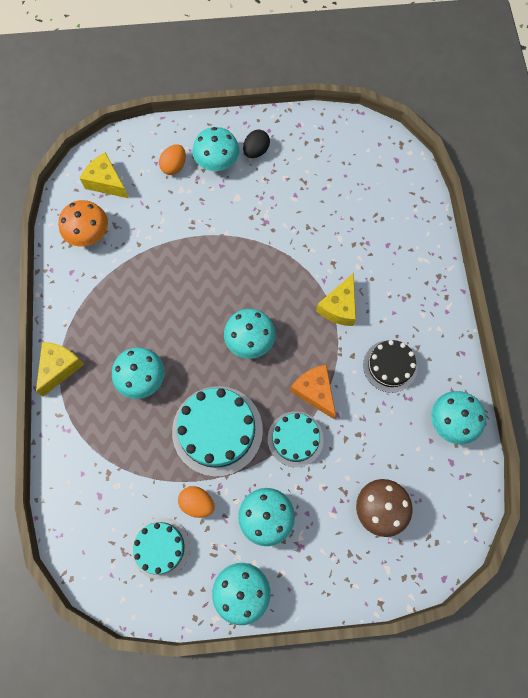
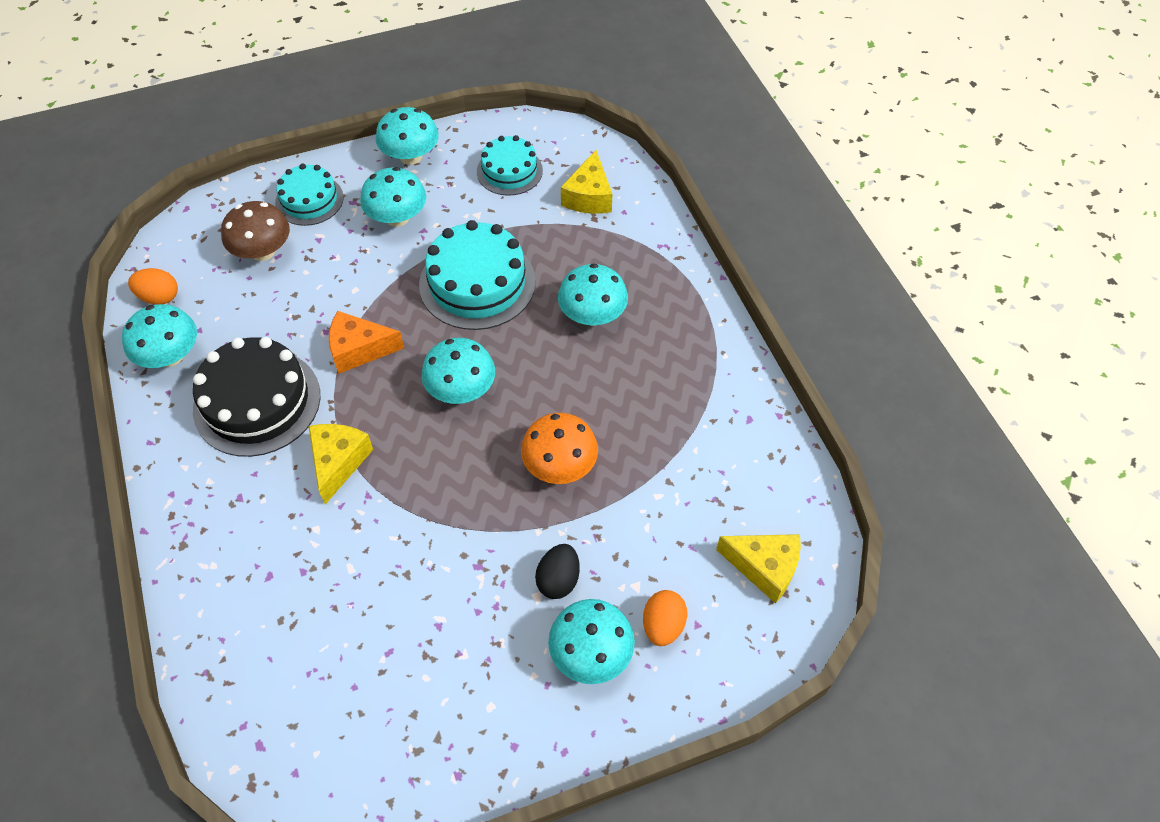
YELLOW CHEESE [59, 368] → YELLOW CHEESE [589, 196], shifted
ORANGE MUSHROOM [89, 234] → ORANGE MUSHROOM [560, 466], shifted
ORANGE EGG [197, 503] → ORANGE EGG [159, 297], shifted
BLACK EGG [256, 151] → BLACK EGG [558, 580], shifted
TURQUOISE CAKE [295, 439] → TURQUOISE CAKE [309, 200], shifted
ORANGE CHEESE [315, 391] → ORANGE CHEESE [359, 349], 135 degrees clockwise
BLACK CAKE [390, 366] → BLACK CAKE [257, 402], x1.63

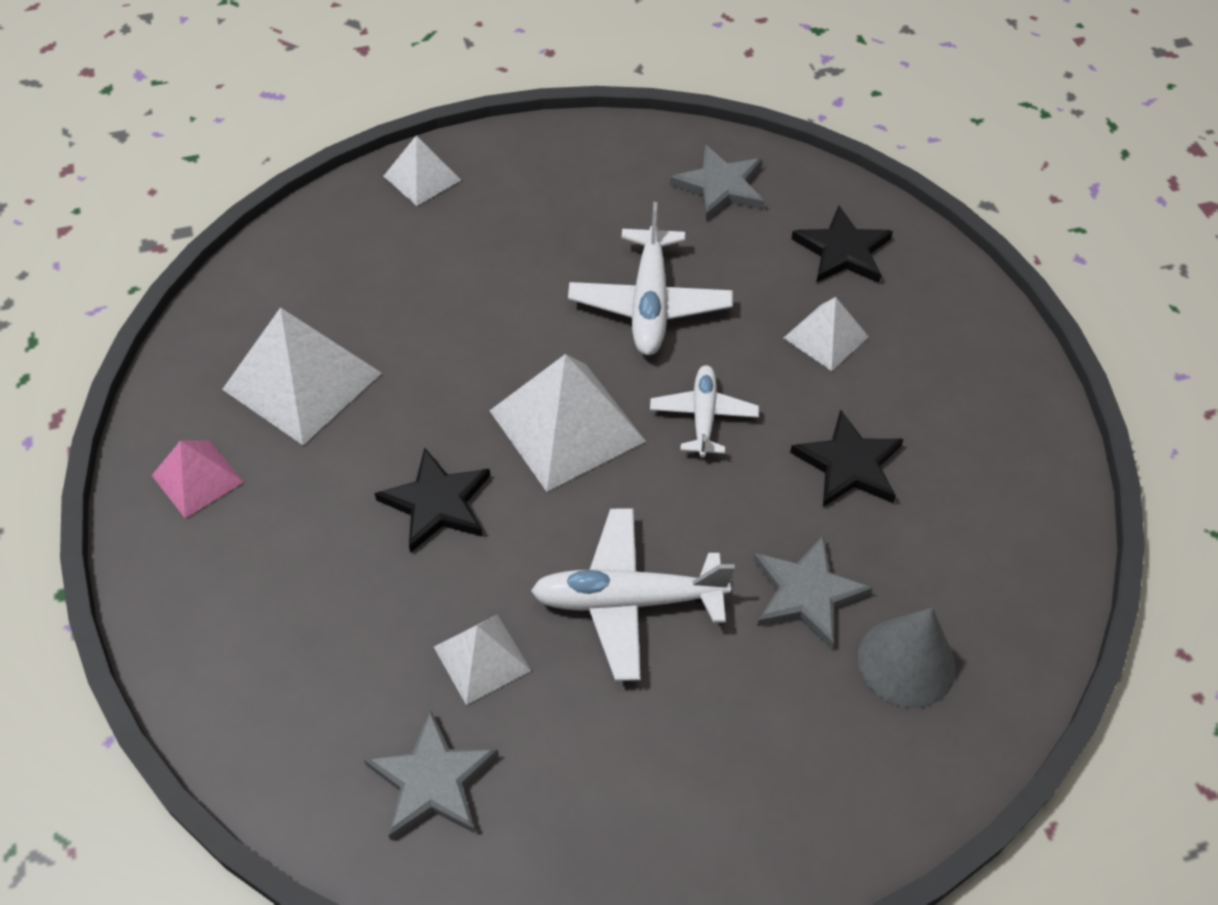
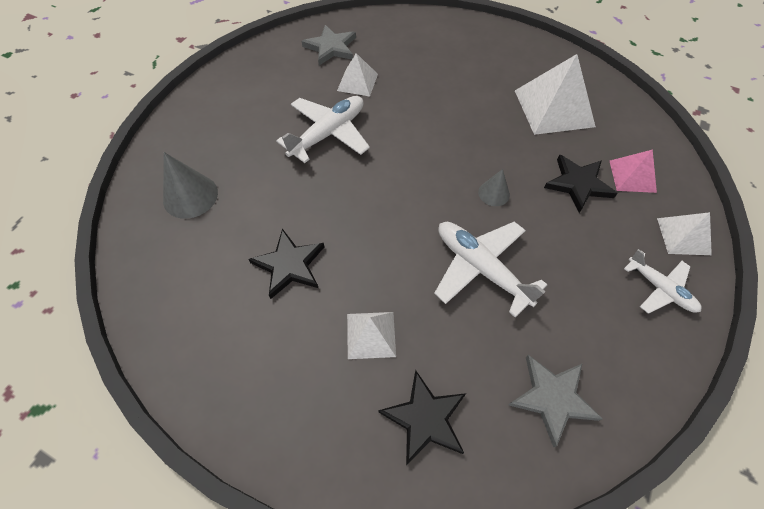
WHITE PYRAMID [567, 425] → -
GREY STAR [806, 593] → -
- → GREY CONE [494, 193]
PINK PYRAMID [197, 478] → PINK PYRAMID [632, 176], shifted
BLACK STAR [437, 503] → BLACK STAR [578, 184], shifted
WHITE PLANE [703, 416] → WHITE PLANE [660, 288], shifted

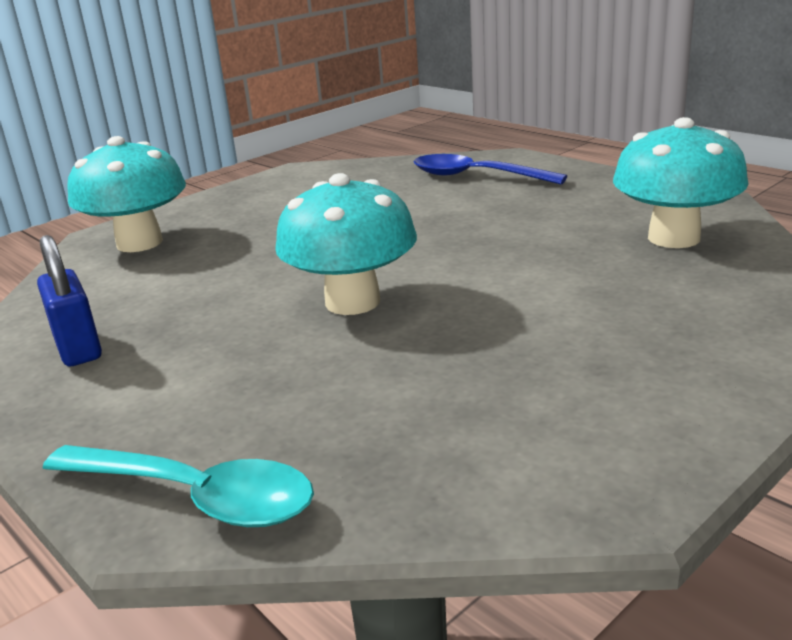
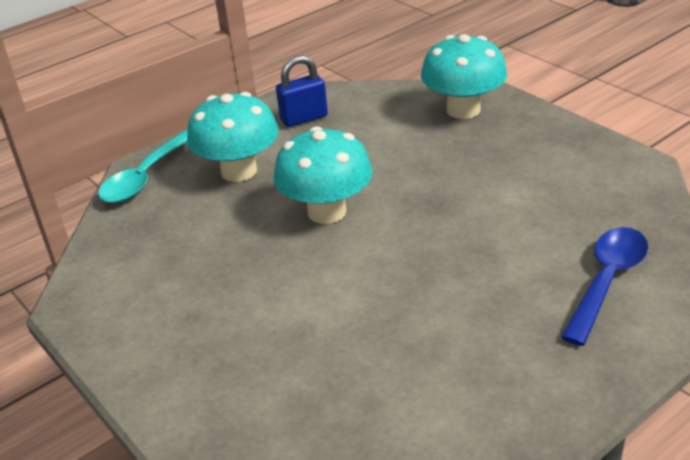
TURQUOISE MUSHROOM [674, 238] → TURQUOISE MUSHROOM [239, 171], shifted

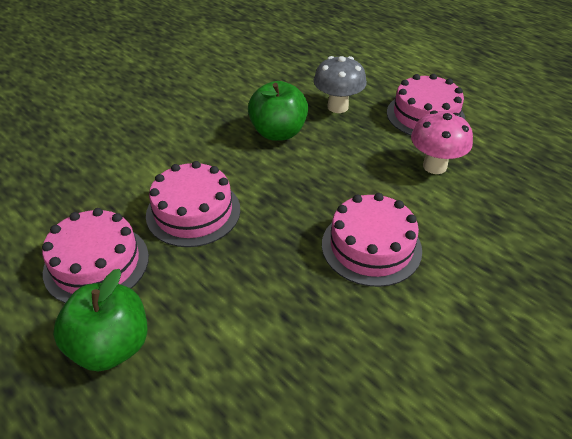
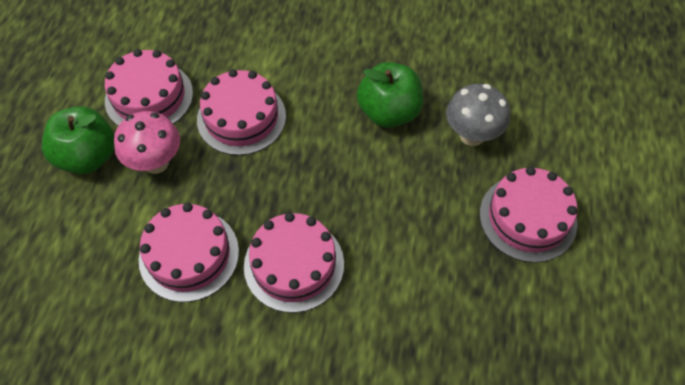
- → PINK CAKE [189, 255]
PINK MUSHROOM [434, 166] → PINK MUSHROOM [156, 162], shifted

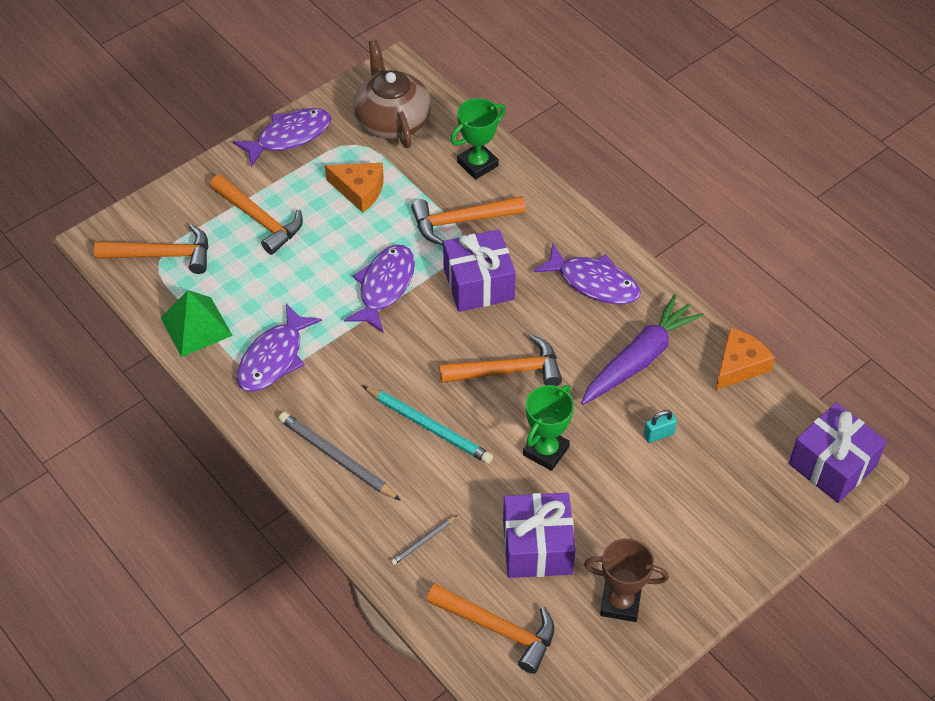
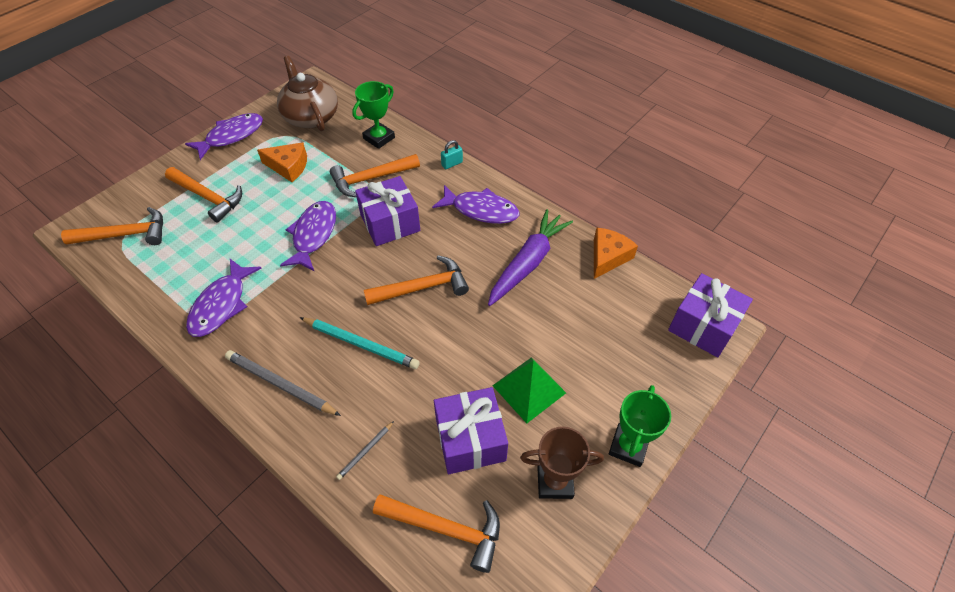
GREEN PYRAMID [196, 326] → GREEN PYRAMID [529, 389], shifted
GREEN TROPHY [546, 451] → GREEN TROPHY [628, 446], shifted
TURQUOISE PADLOCK [658, 434] → TURQUOISE PADLOCK [452, 164], shifted

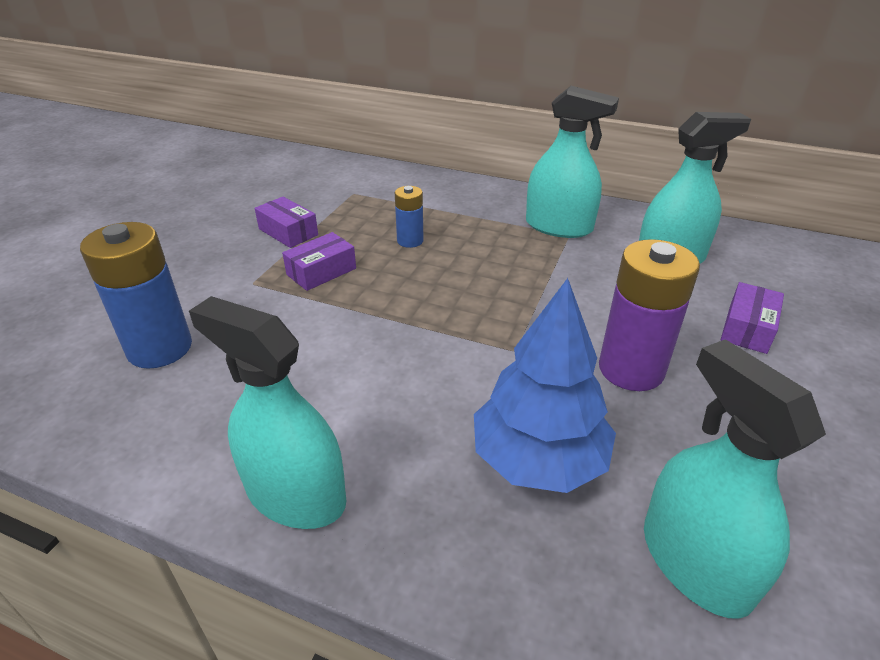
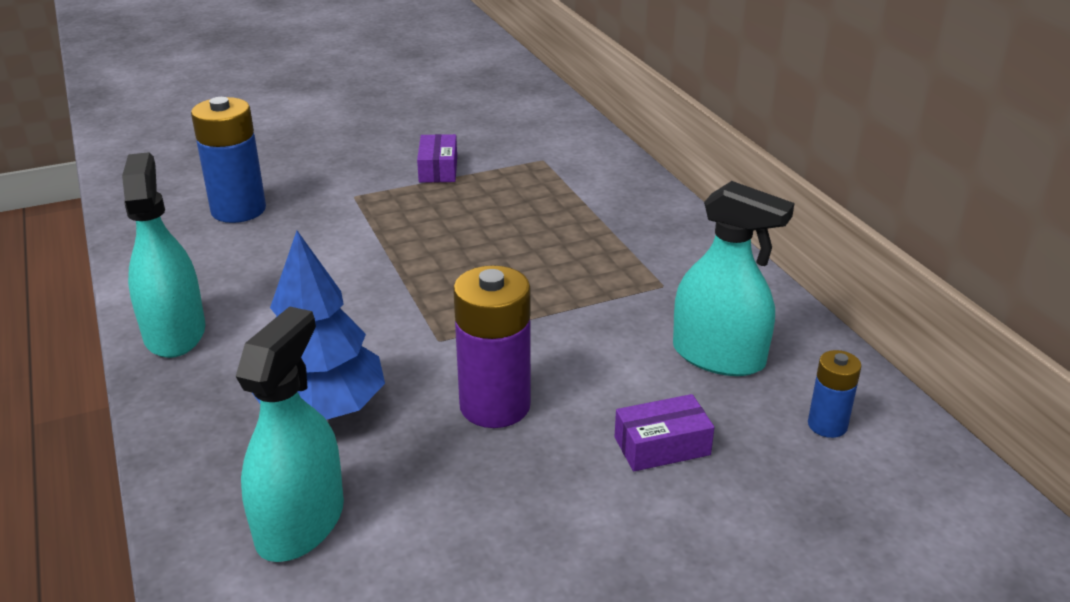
PURPLE BOX [321, 272] → -
TURQUOISE SPRAY BOTTLE [559, 226] → -
BLUE BATTERY [410, 241] → BLUE BATTERY [827, 425], shifted

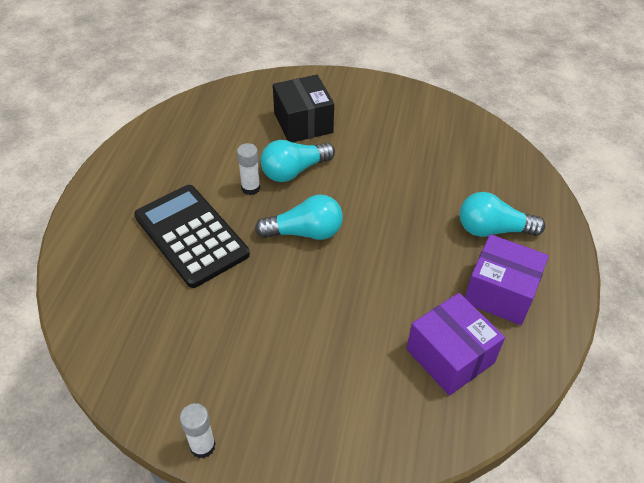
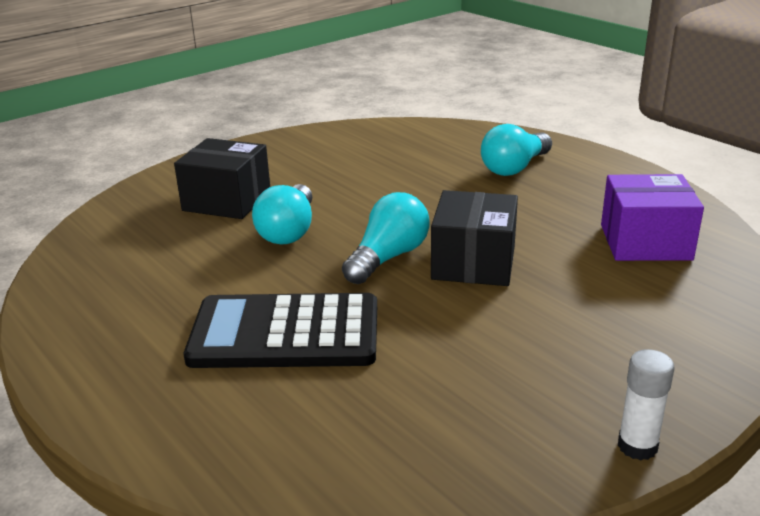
WHITE GLUE STICK [250, 188] → -
PURPLE BOX [500, 293] → -
- → BLACK BOX [474, 263]

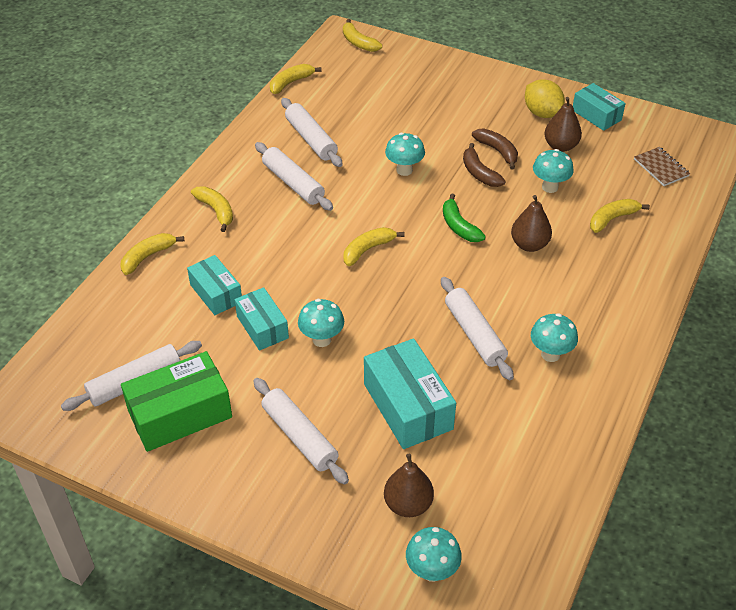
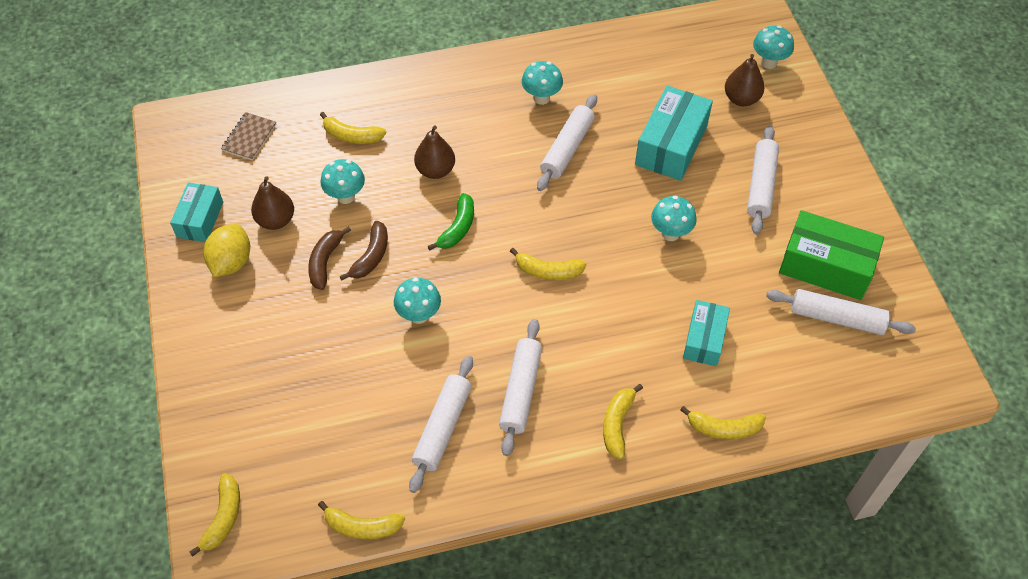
TURQUOISE BOX [262, 327] → -

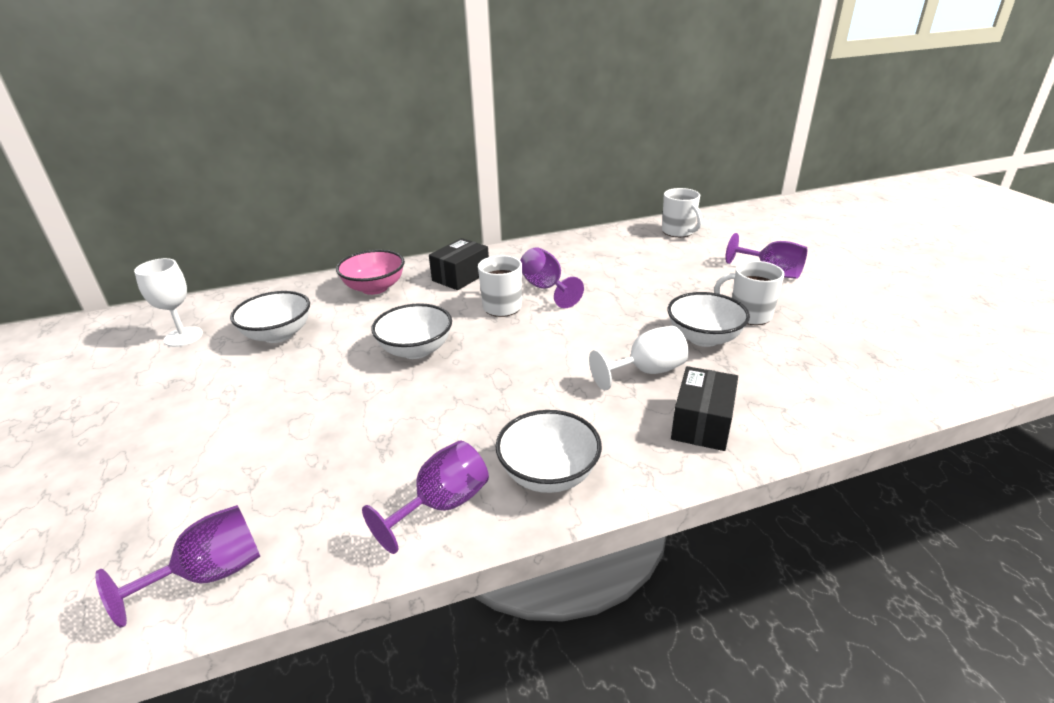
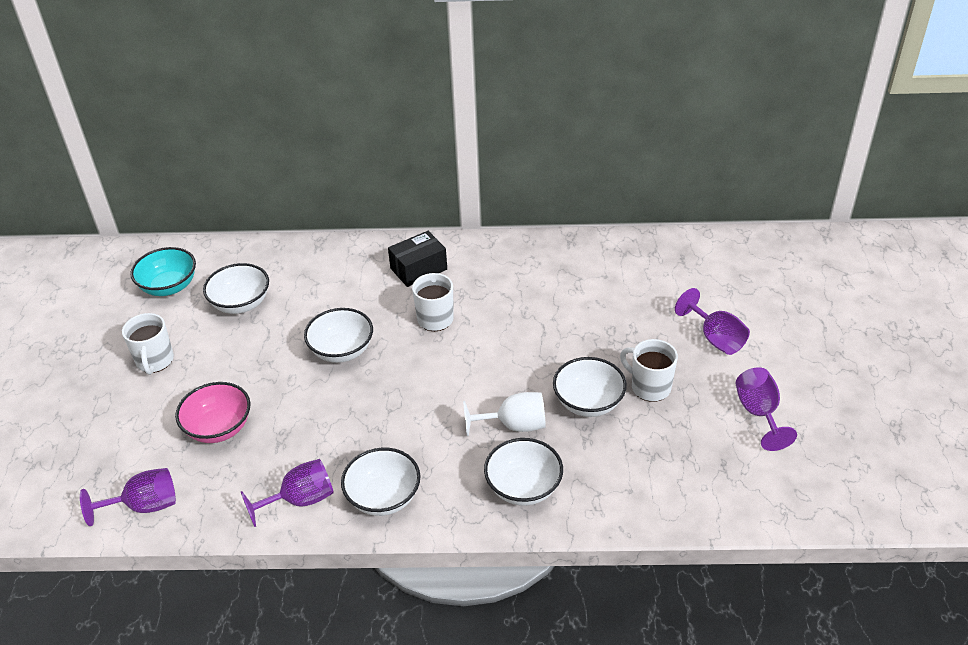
PINK BOWL [374, 288] → PINK BOWL [219, 428], shifted
PURPLE GOBLET [546, 288] → PURPLE GOBLET [759, 413], shifted
WHITE MUG [678, 232] → WHITE MUG [155, 361], shifted
WHITE GOBLET [183, 337] → TURQUOISE BOWL [169, 286]
BLACK BOX [702, 423] → WHITE BOWL [523, 487]

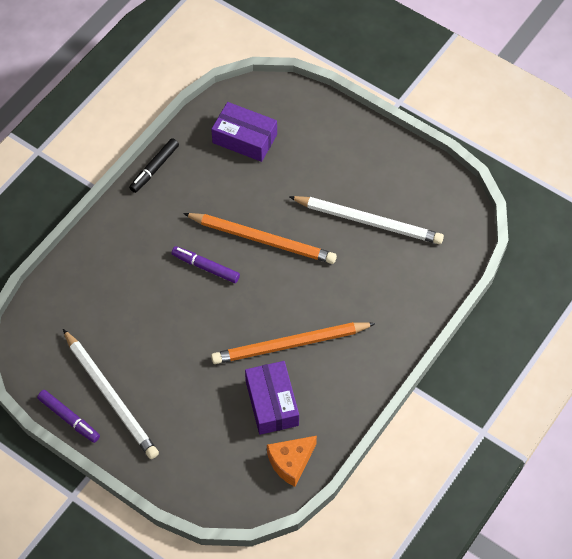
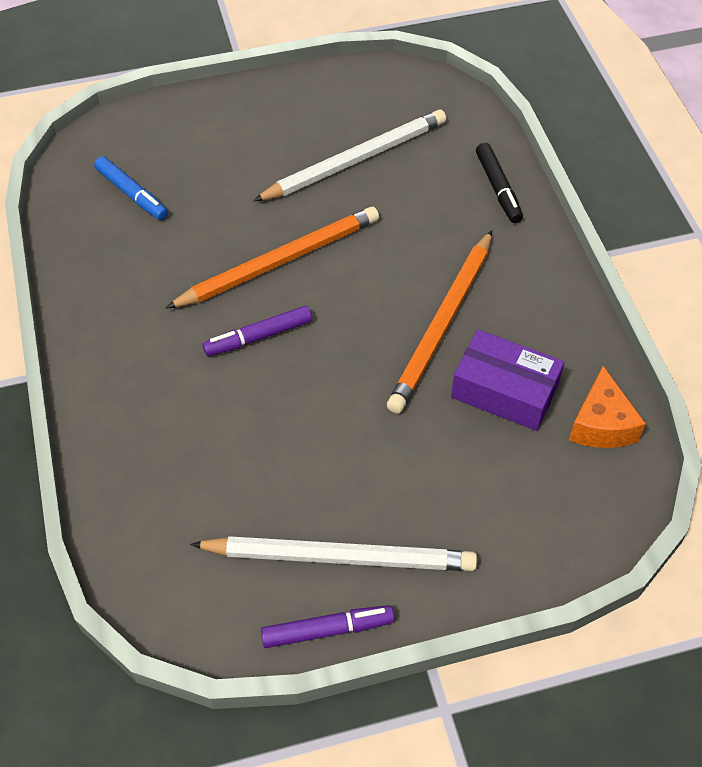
BLACK MARKER [154, 168] → BLACK MARKER [498, 188], shifted
PURPLE BOX [244, 138] → BLUE MARKER [132, 194]

